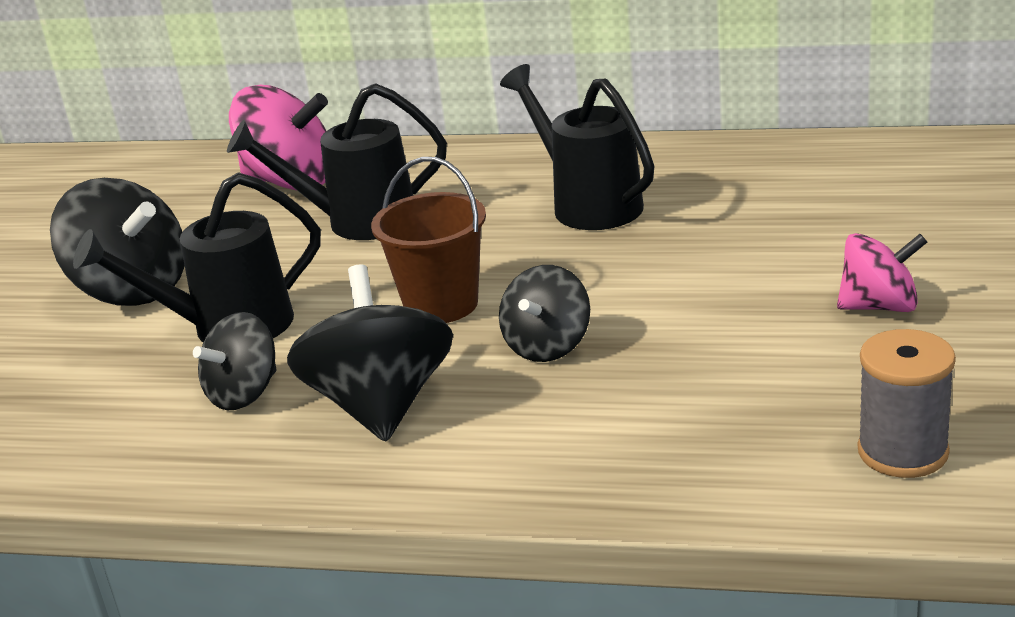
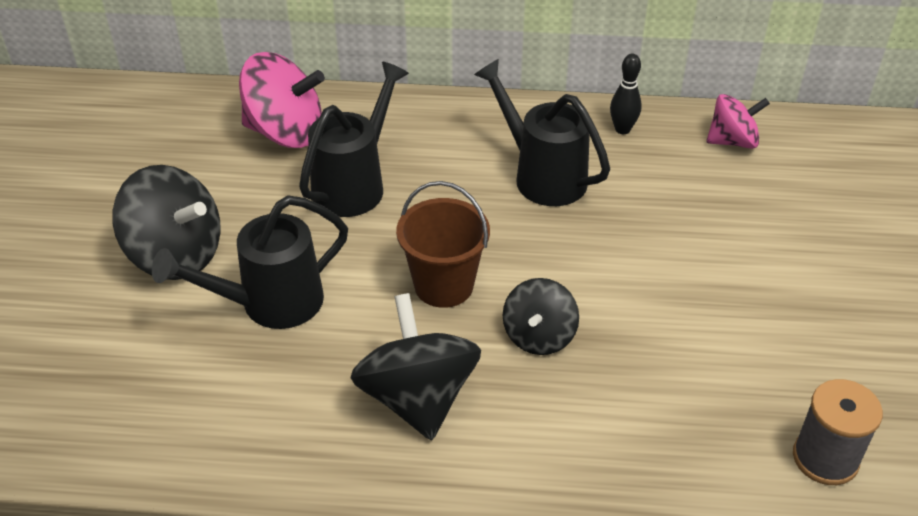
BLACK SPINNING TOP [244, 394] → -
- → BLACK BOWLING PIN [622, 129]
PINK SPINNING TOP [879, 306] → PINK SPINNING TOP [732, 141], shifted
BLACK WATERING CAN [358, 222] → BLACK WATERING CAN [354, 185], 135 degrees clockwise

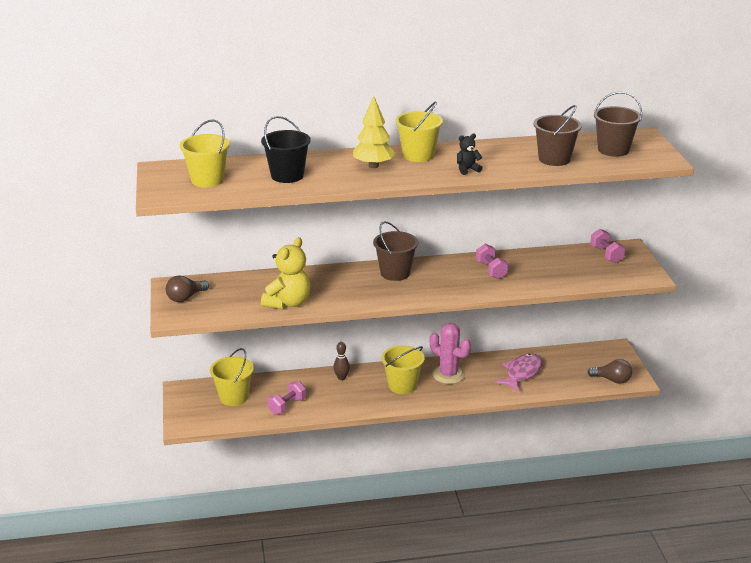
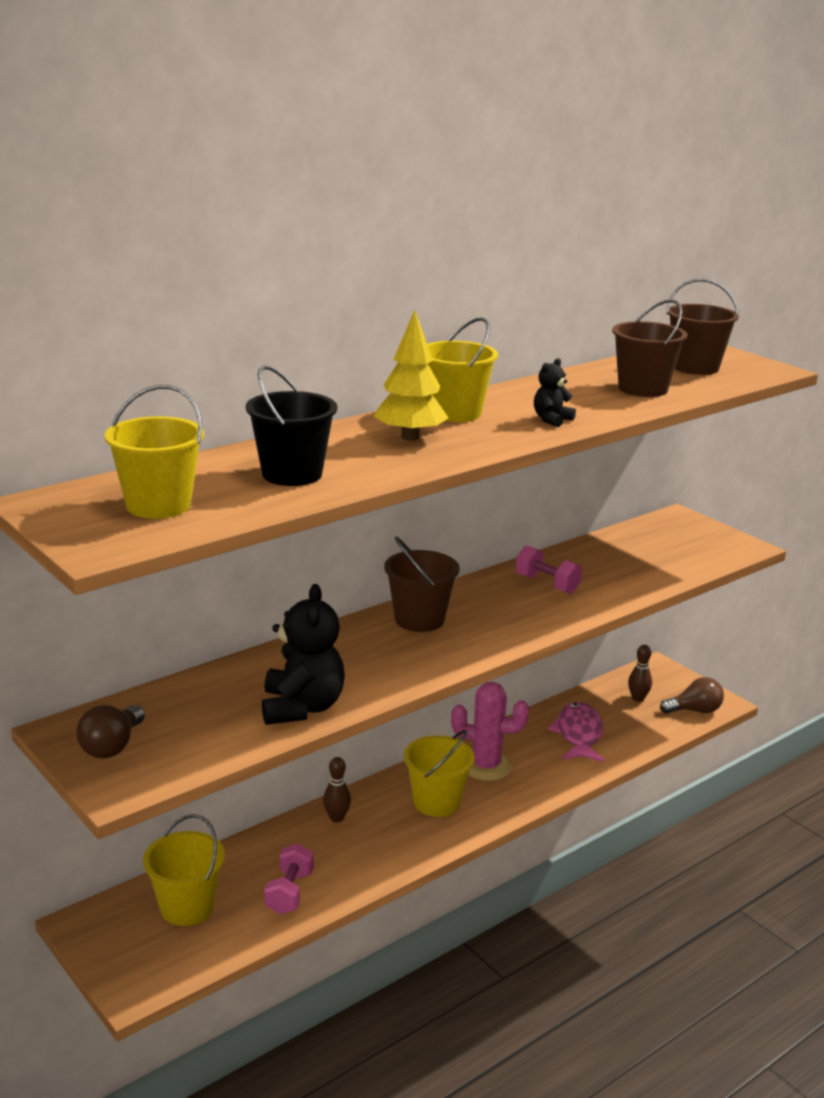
PINK DUMBBELL [606, 254] → -
- → BROWN BOWLING PIN [638, 698]
YELLOW TEDDY BEAR [288, 303] → BLACK TEDDY BEAR [302, 708]

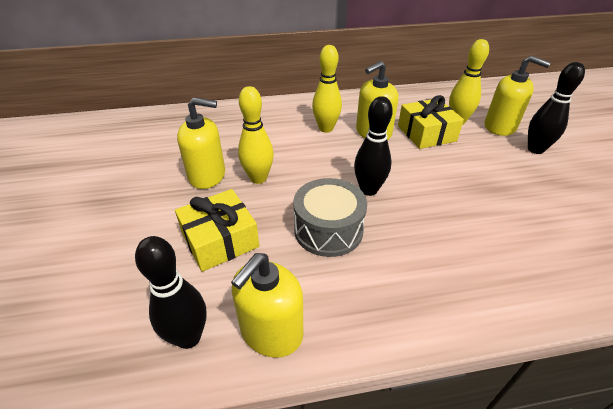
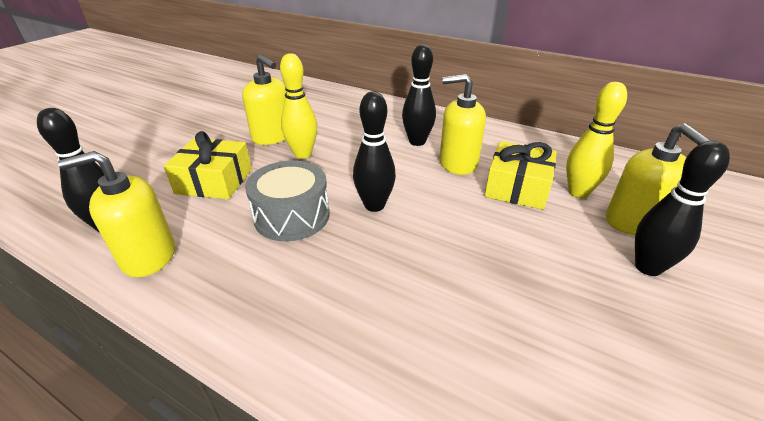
YELLOW BOWLING PIN [326, 128] → BLACK BOWLING PIN [417, 142]

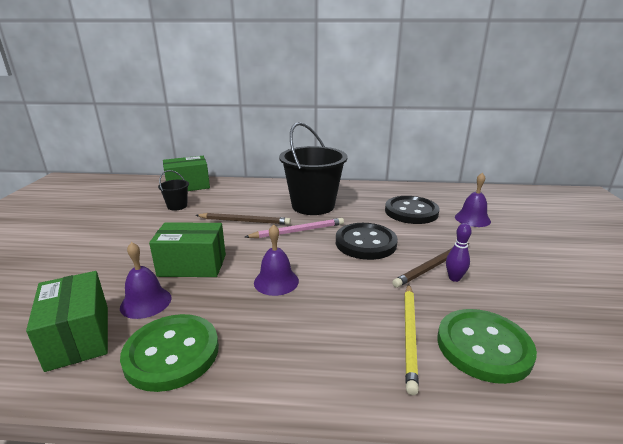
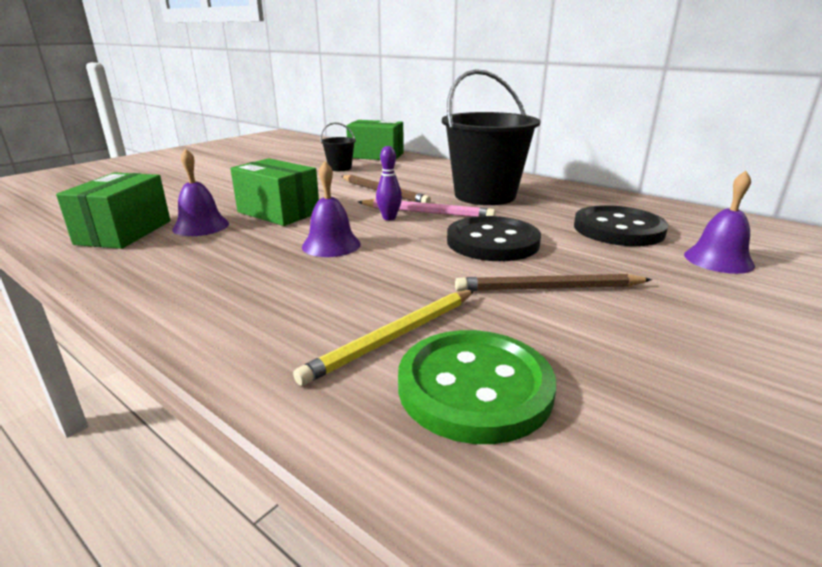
GREEN BUTTON [172, 353] → -
PURPLE BOWLING PIN [454, 278] → PURPLE BOWLING PIN [389, 218], shifted

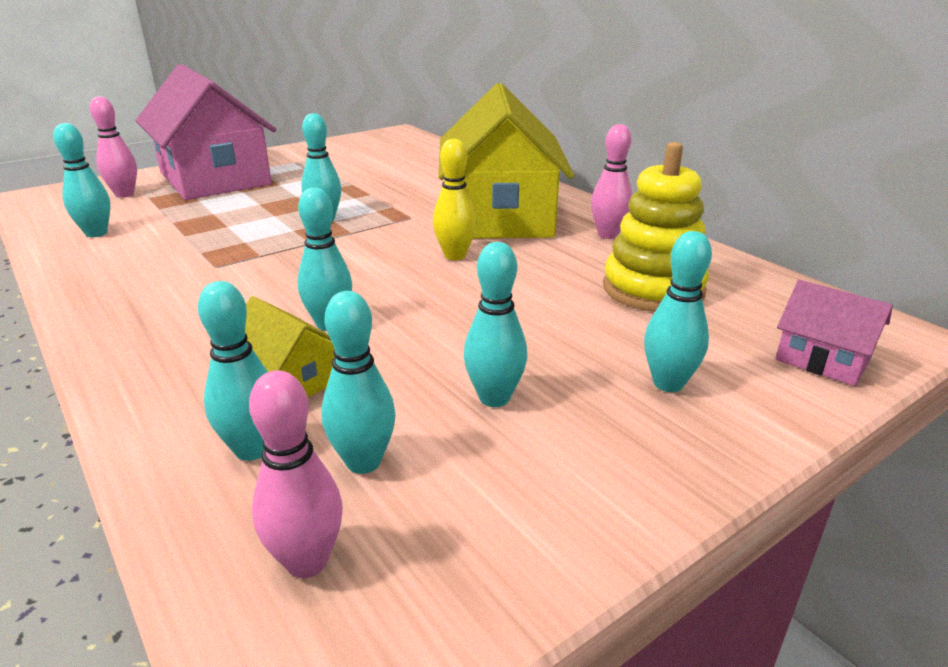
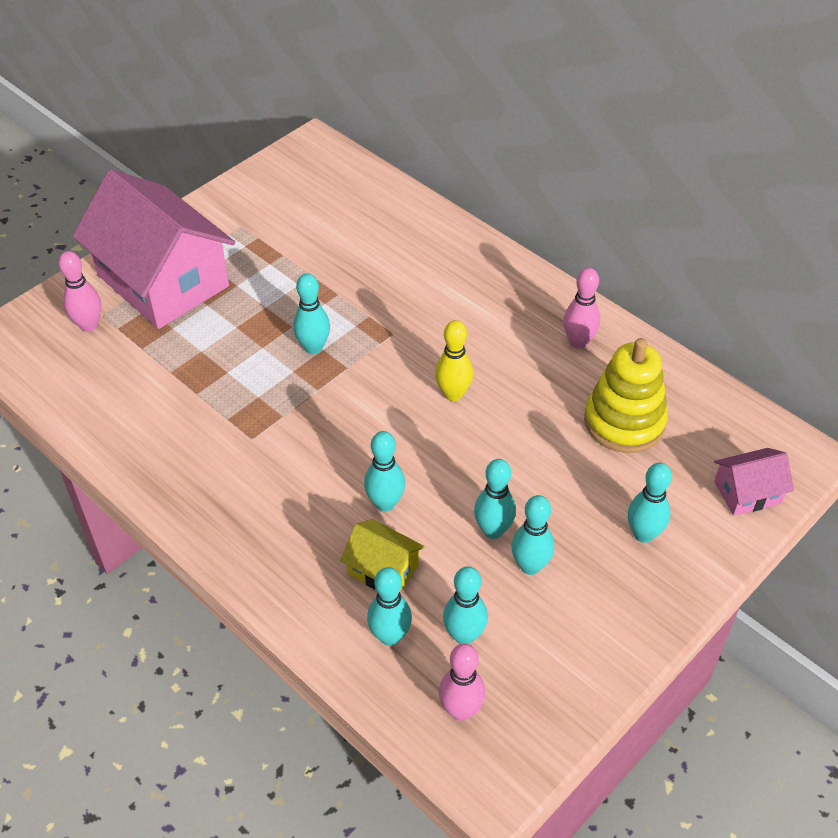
YELLOW HOUSE [500, 216] → -
TURQUOISE BOWLING PIN [96, 233] → TURQUOISE BOWLING PIN [493, 530], shifted
PINK HOUSE [822, 359] → PINK HOUSE [747, 492], 45 degrees counterclockwise

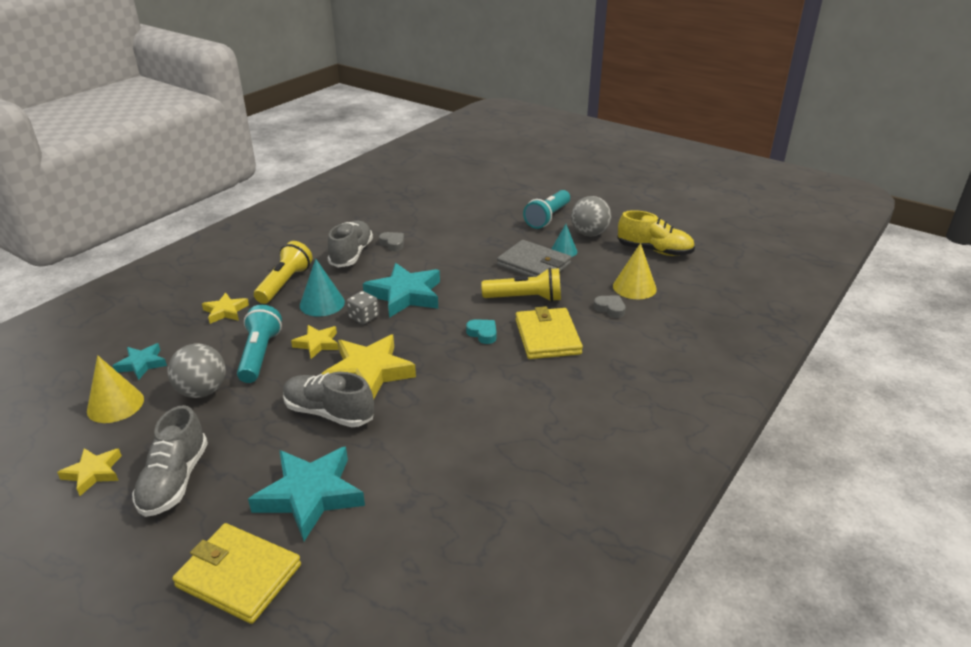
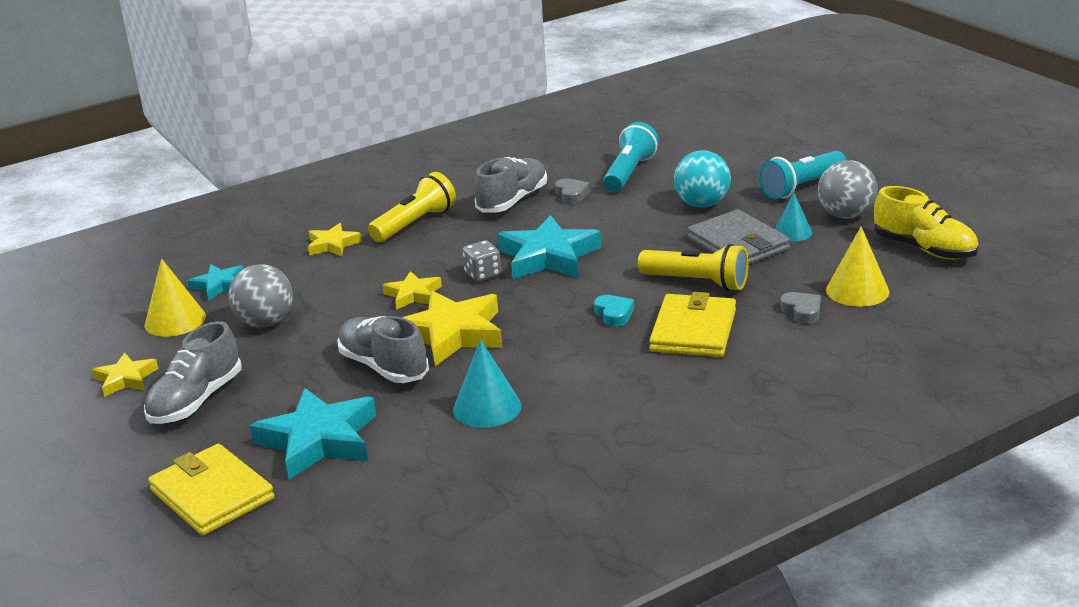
- → TURQUOISE BALL [702, 204]
TURQUOISE FLASHLIGHT [260, 355] → TURQUOISE FLASHLIGHT [629, 173], shifted
TURQUOISE CONE [322, 303] → TURQUOISE CONE [487, 407], shifted

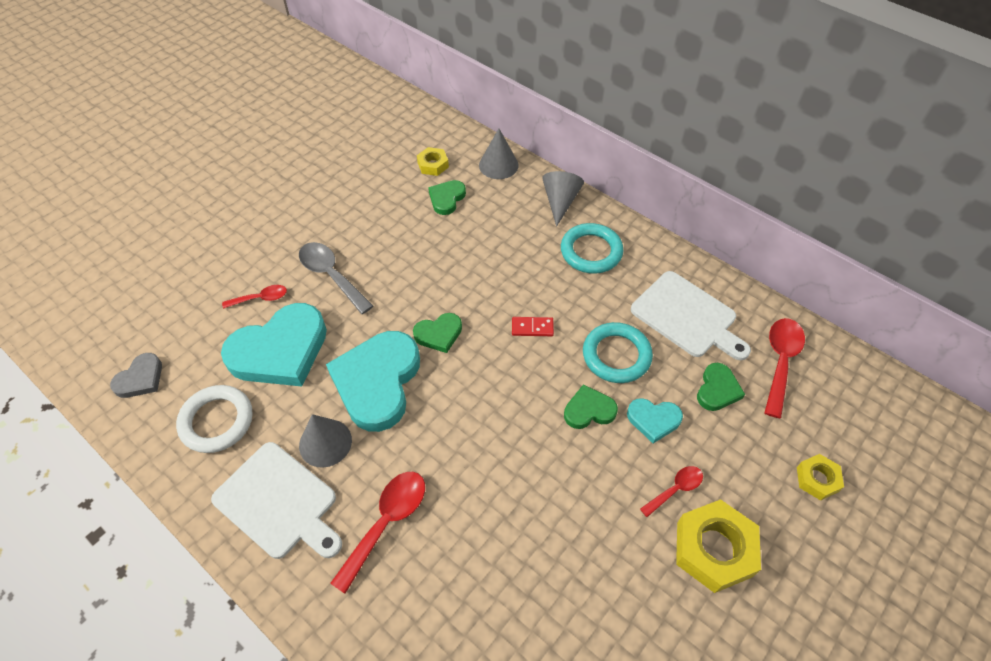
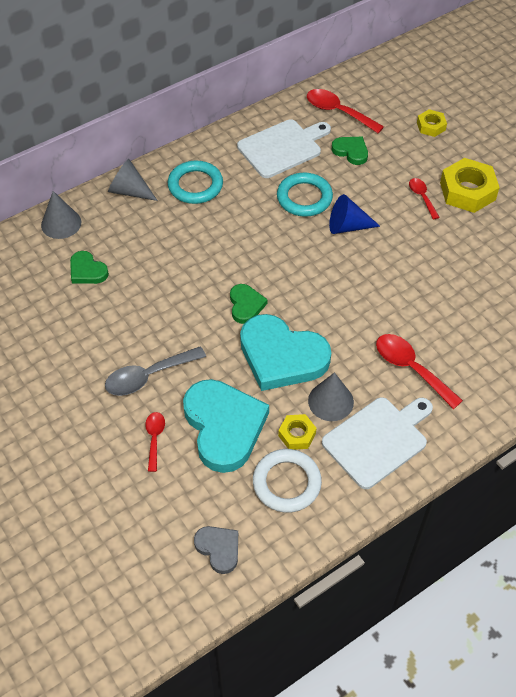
RED DOMINO [532, 328] → -
TURQUOISE HEART [653, 420] → -
YELLOW NUT [433, 165] → YELLOW NUT [297, 434], shifted
GREEN HEART [589, 410] → BLUE CONE [347, 226]

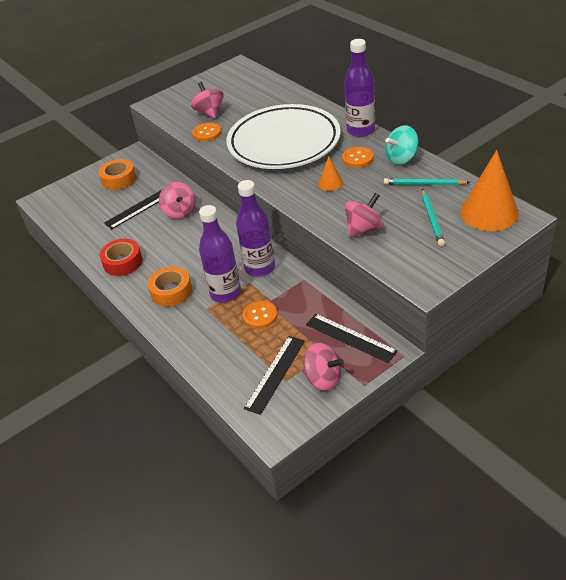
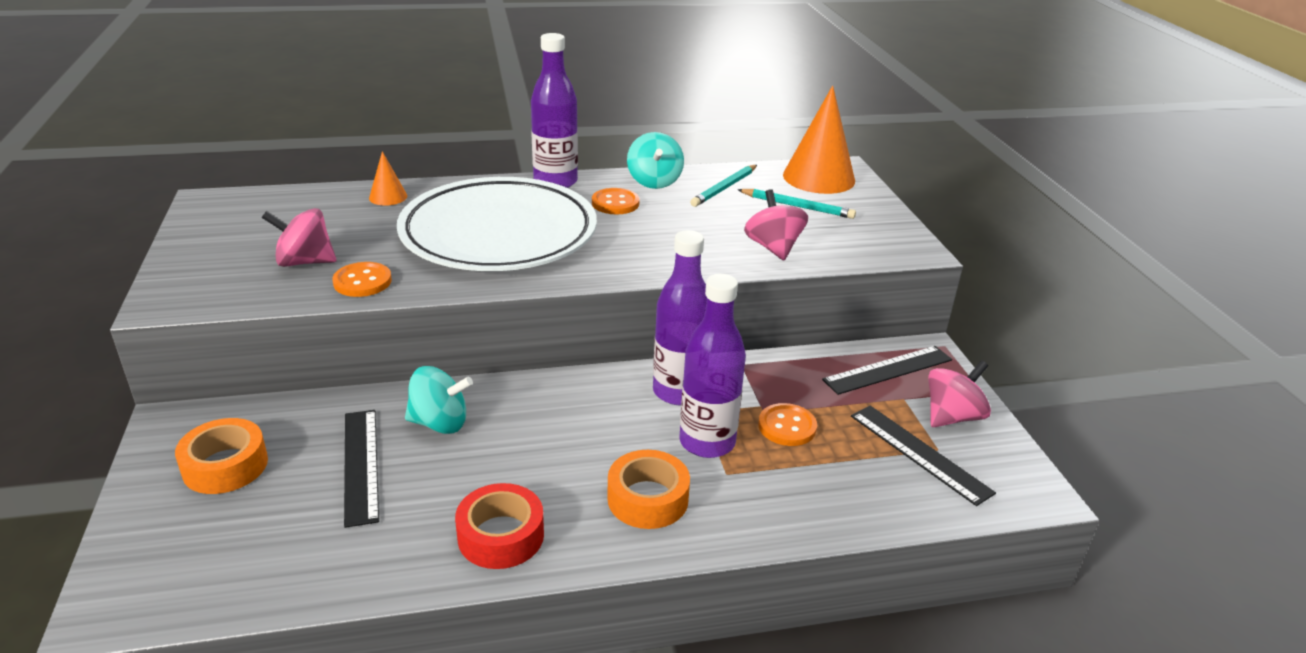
ORANGE CONE [330, 183] → ORANGE CONE [388, 197], shifted
PINK SPINNING TOP [180, 212] → TURQUOISE SPINNING TOP [440, 423]

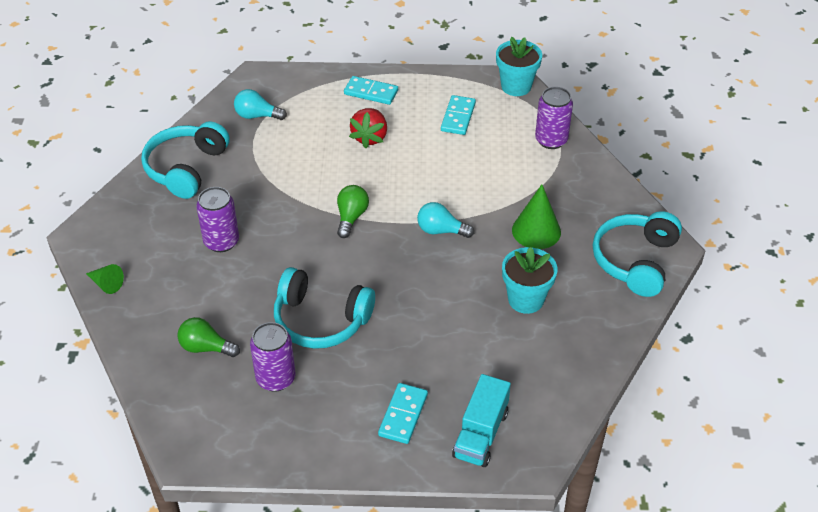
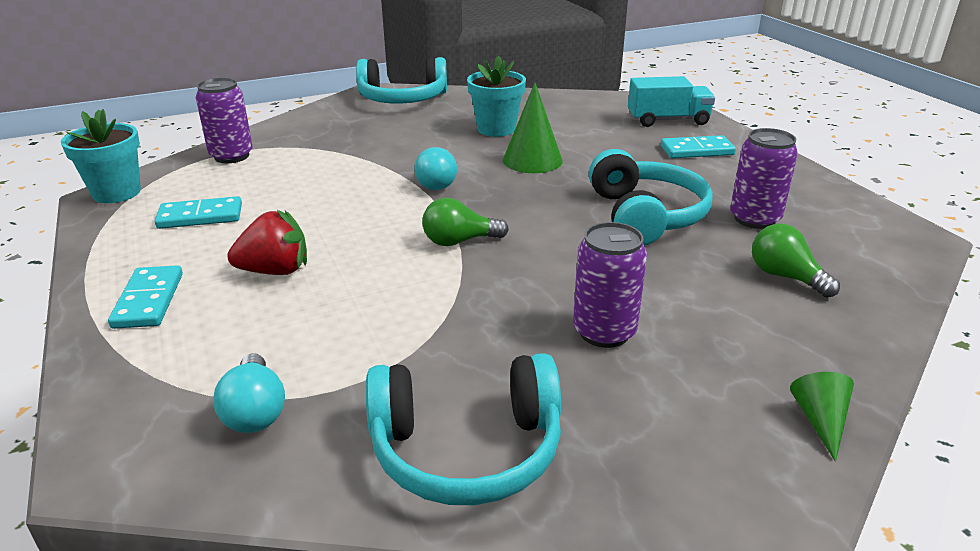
GREEN CONE [536, 231] → GREEN CONE [532, 160], shifted
GREEN LIGHT BULB [206, 347] → GREEN LIGHT BULB [785, 276], 150 degrees clockwise

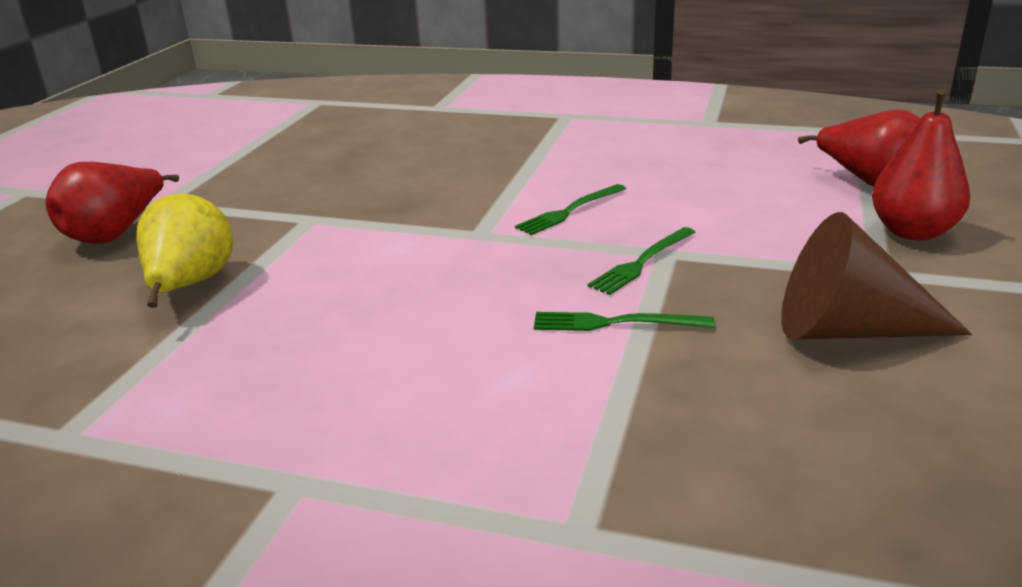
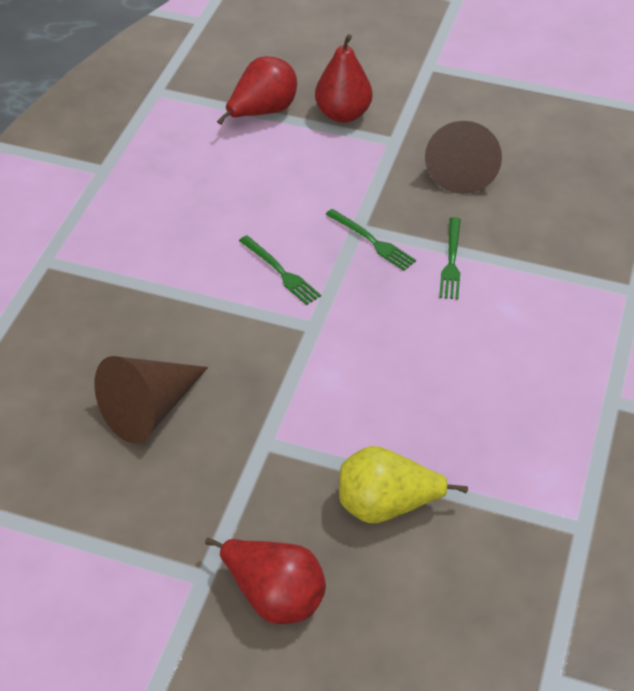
- → BROWN CONE [150, 409]

